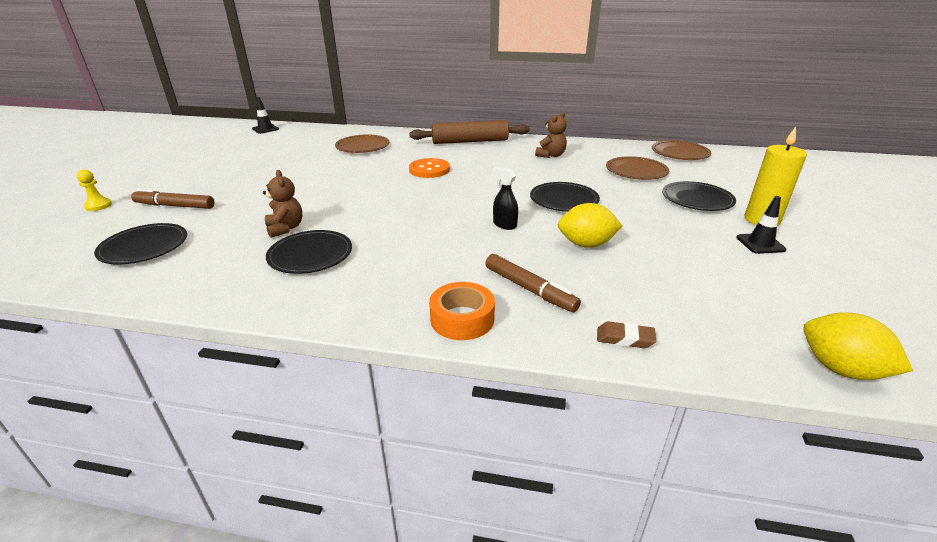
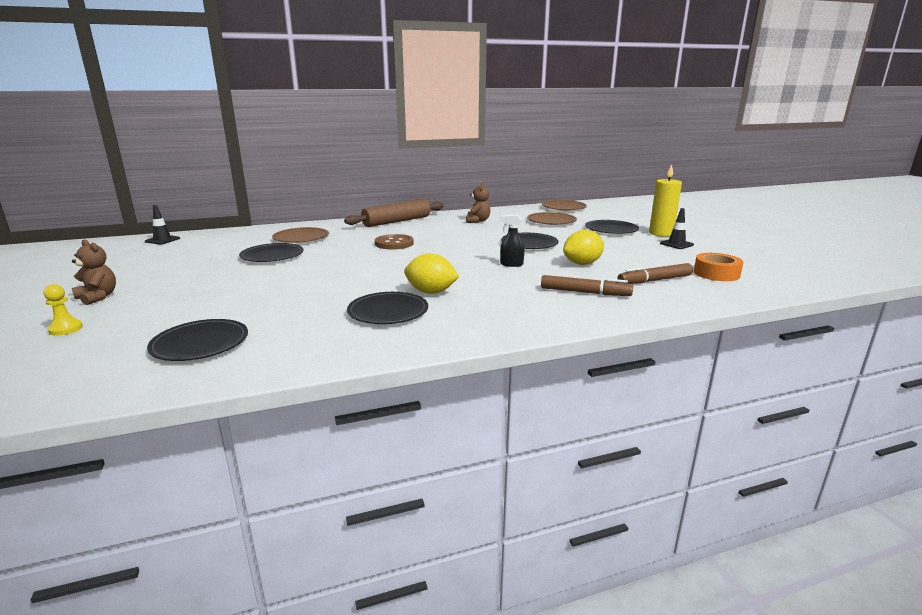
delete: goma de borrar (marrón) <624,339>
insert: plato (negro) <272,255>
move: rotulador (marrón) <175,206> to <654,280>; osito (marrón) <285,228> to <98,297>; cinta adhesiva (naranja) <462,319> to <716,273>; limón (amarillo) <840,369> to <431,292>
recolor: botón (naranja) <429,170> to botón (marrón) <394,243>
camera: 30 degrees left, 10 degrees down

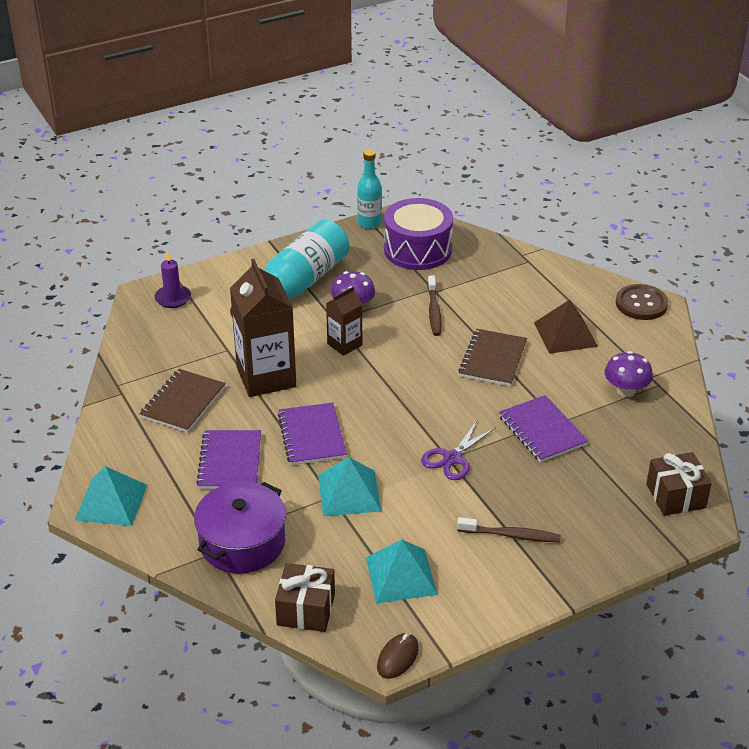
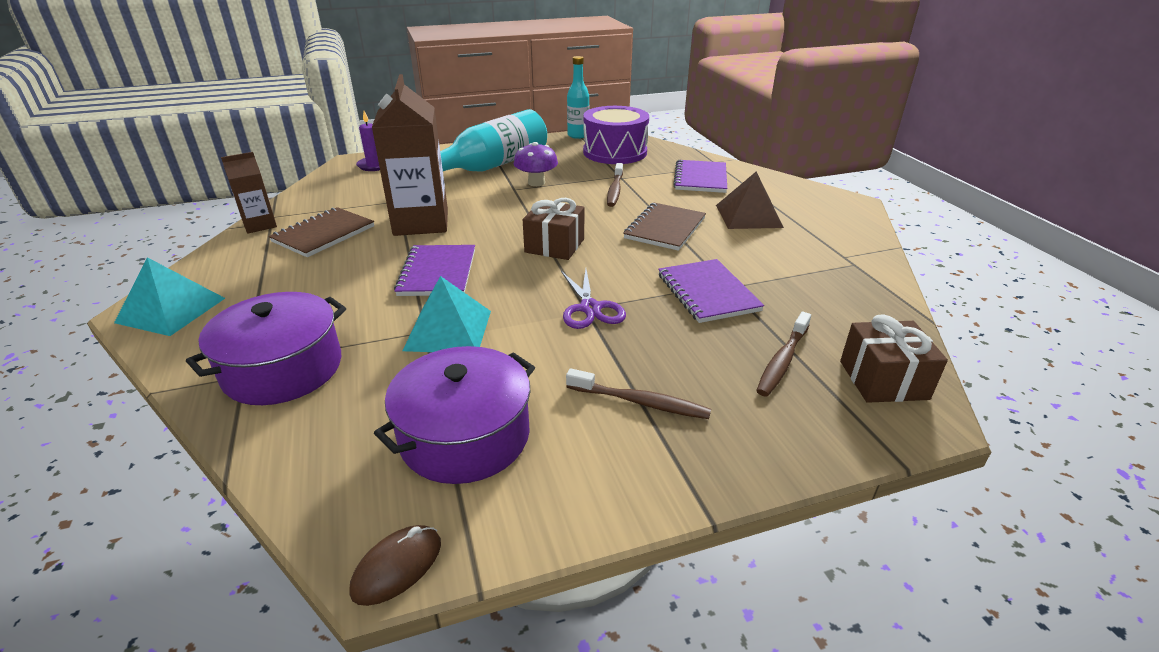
delete: seta (morado) <626,391>; botón (marrón) <641,304>
insert: cepillo de dientes (marrón) <782,360>
move: cuaderno (morado) <230,462> to <700,178>; regalo (marrón) <306,610> to <554,245>; cartón de leche (marrón) <344,344> to <260,225>
replace: pirámide (turquesa) <401,575> to olla (morado) <465,436>
rotate: tijeras (morado) <452,458> = <590,308> 60 degrees counterclockwise
camera: 10 degrees right, 5 degrees down

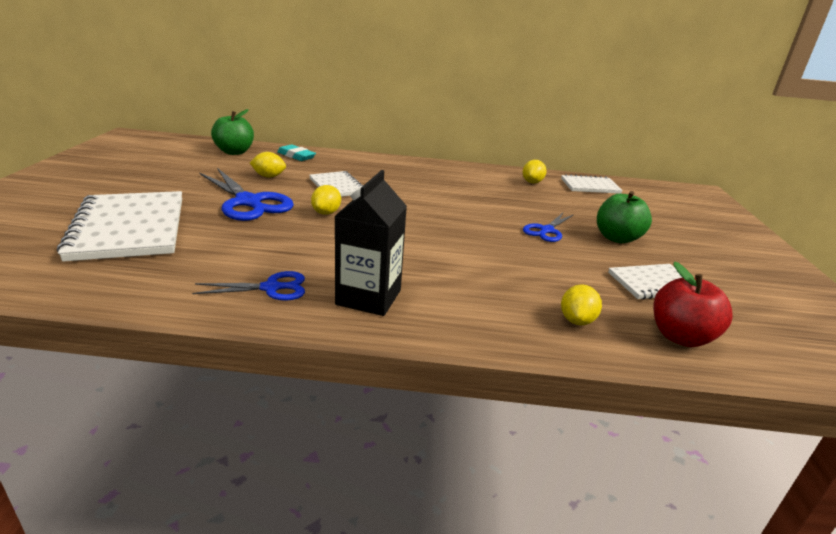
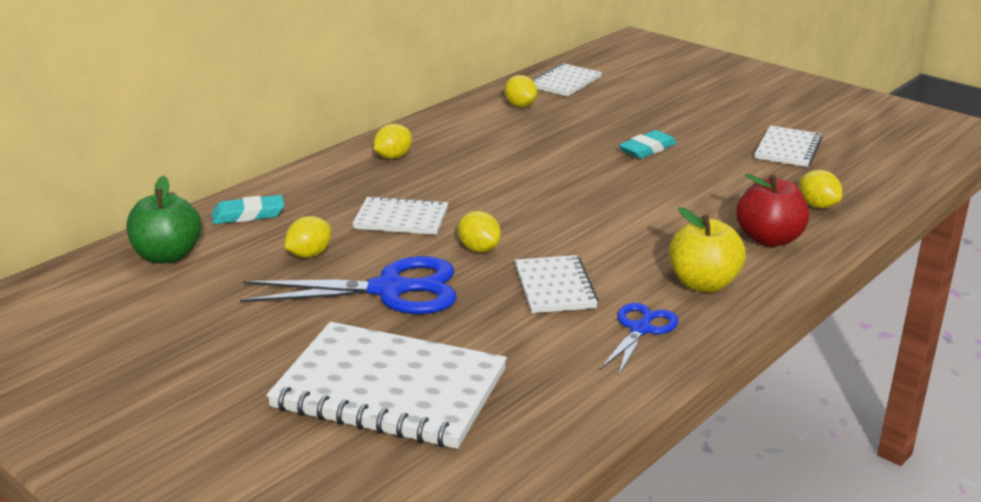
delete: manzana (verde) <617,238>
insert: limón (amarillo) <393,157>; cuaderno (blanco) <555,287>
move: manzana (rojo) <680,337> to <769,239>
replace: cartón de leche (negro) <368,297> to manzana (amarillo) <703,284>; tijeras (azul) <546,231> to goma de borrar (turquesa) <647,149>
camera: 50 degrees left, 0 degrees up

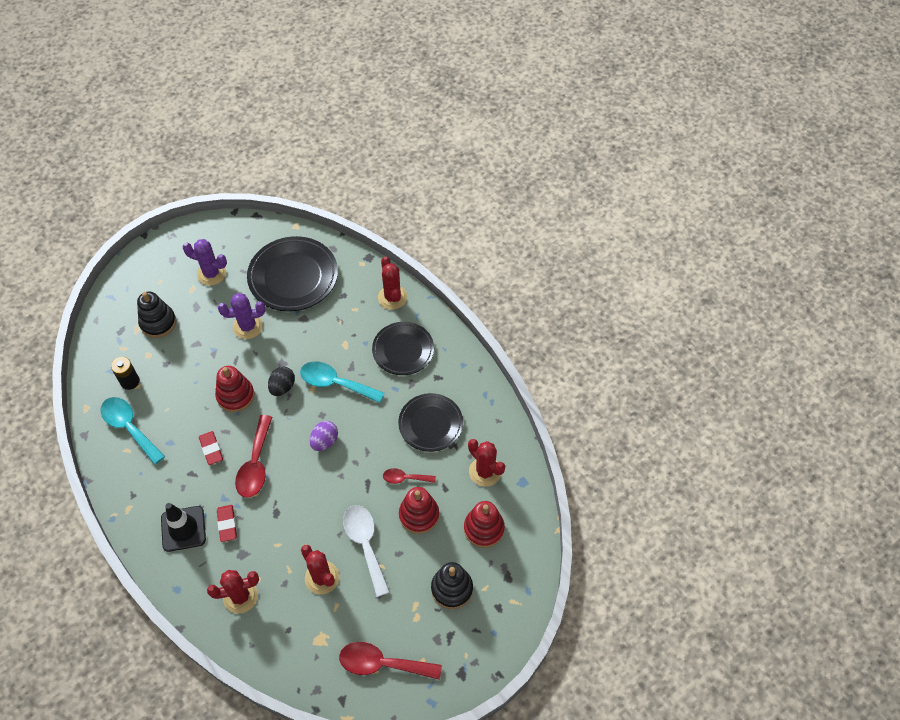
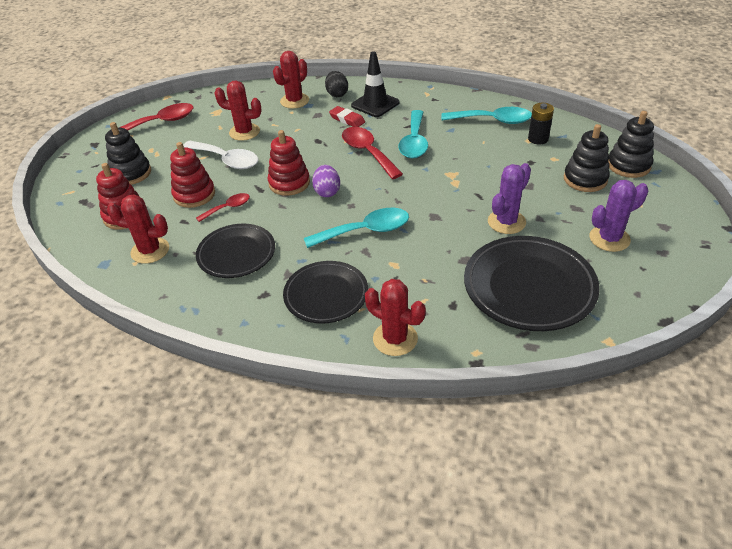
insert: juguete apilable (negro) <628,165>
move: juguete apilable (rojo) <235,396> to <289,183>; huevo (negro) <282,387> to <337,94>
replace: goma de borrar (rojo) <211,449> to cuchara (turquesa) <414,142>
camera: 145 degrees right, 15 degrees down

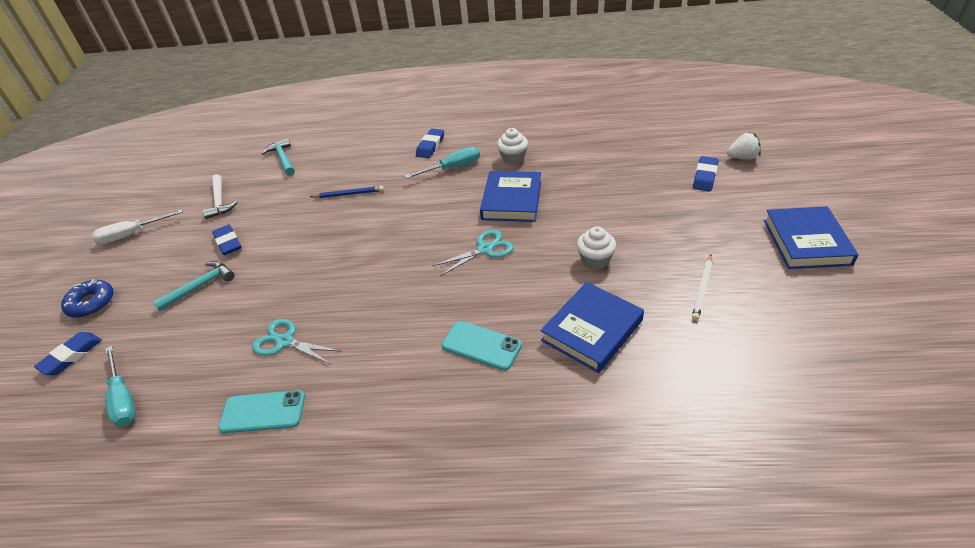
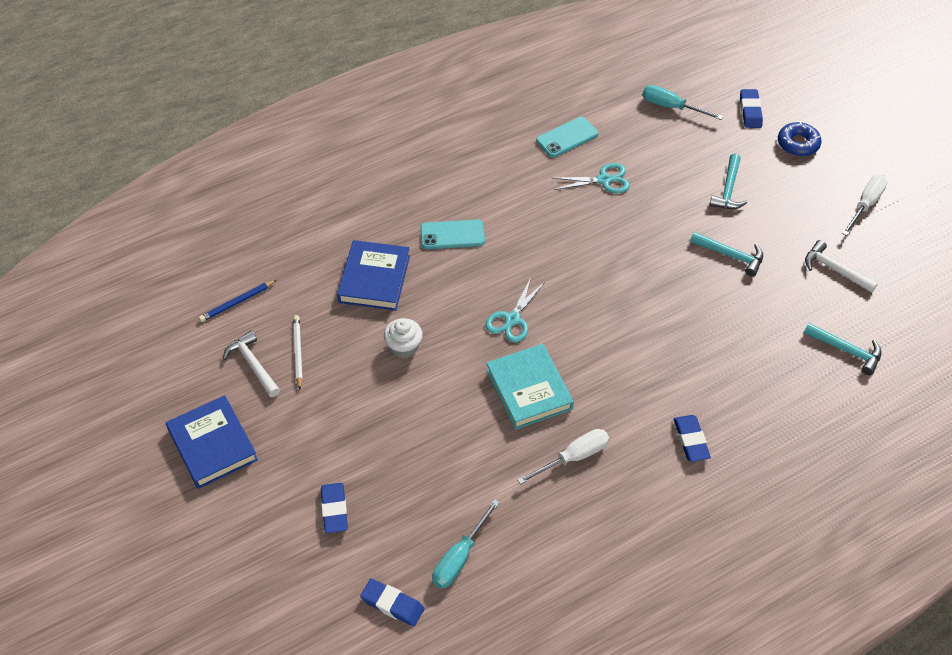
delete: fresa (blanco) <742,157>
insert: martillo (blanco) <253,364>; martillo (turquesa) <731,256>
move: goma de borrar (azul) <228,242> to <392,604>; lápiz (azul) <349,194> to <237,302>; destornillador (turquesa) <452,168> to <460,557>
replace: magdalena (blanco) <513,158> to destornillador (blanco) <573,457>
recolor: libro (azul) <511,200> to libro (turquesa) <529,389>
camera: 145 degrees right, 10 degrees up

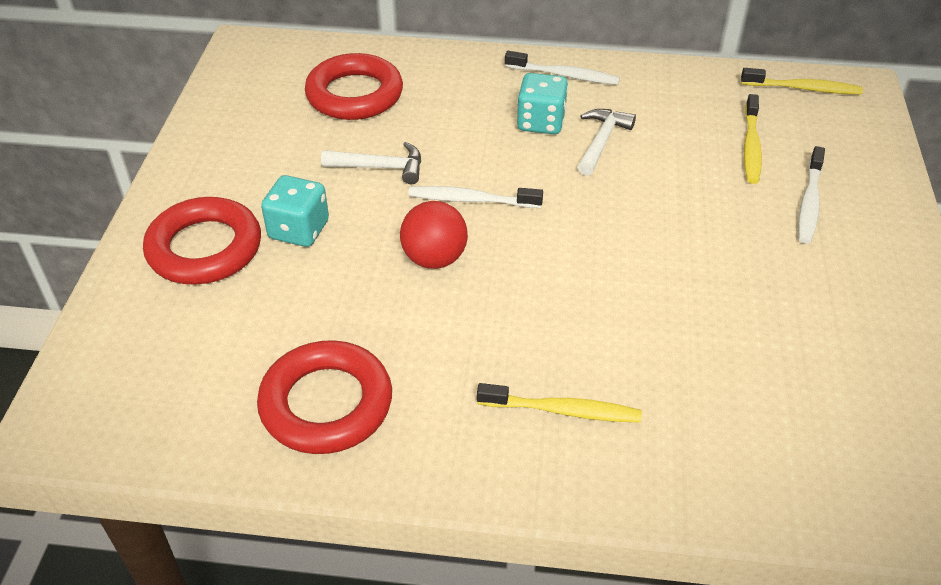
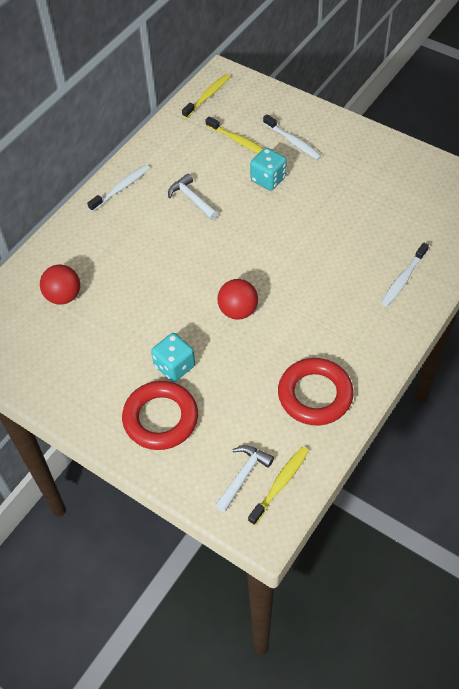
move: martillo (blanco) <381,167> to <243,475>; cepillo de dientes (blanco) <471,200> to <403,279>; cepillo de dientes (amarillo) <562,410> to <280,484>; dado (turquesa) <541,122> to <268,179>
replace: anillo (rojo) <354,94> to pelota (rojo) <63,296>
camera: 60 degrees left, 10 degrees up

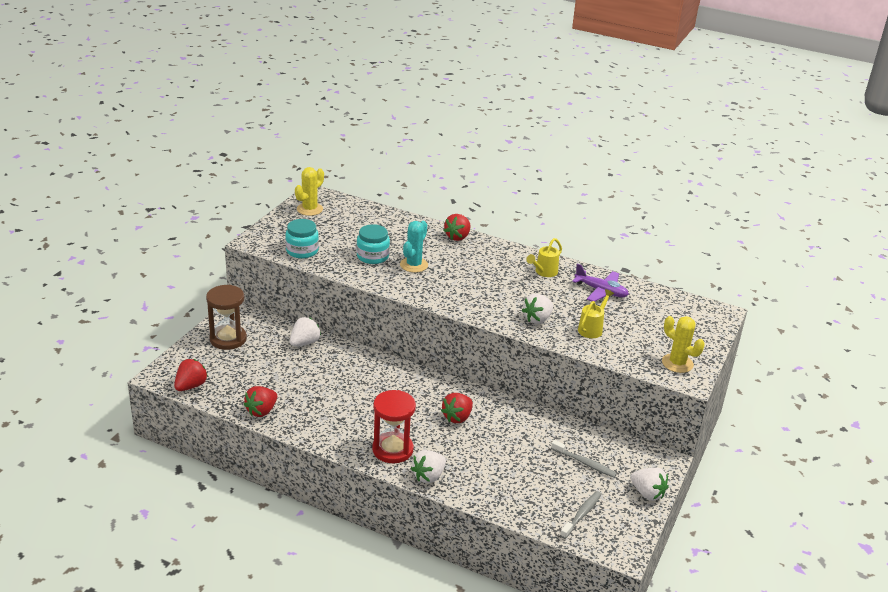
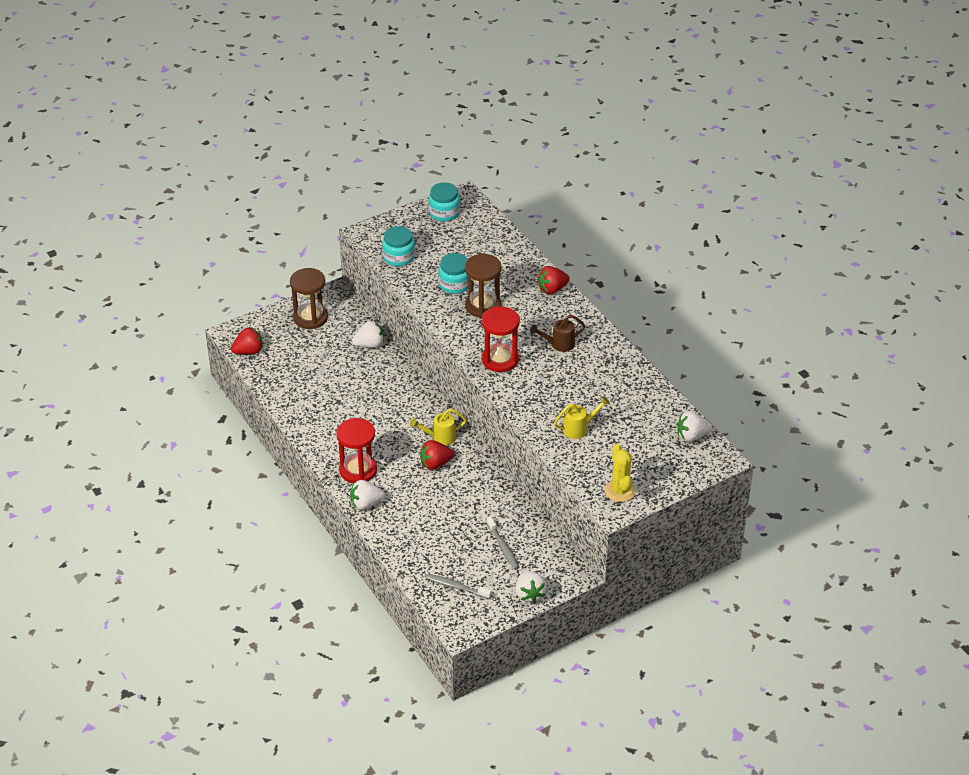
delete: fresa (rojo) <261,411>; avión (morado) <601,291>
insert: reloj de arena (rojo) <500,359>; regadera (marrón) <559,344>
move: fresa (blanco) <537,319> to <692,436>; regadera (amarillo) <544,272> to <440,437>
replace: cactus (amarillo) <310,209> to tarro (turquesa) <444,213>; cactus (turquesa) <414,265> to reloj de arena (marrón) <483,306>
rotate: cepillo de dientes (gris) <581,515> = <456,587> 135 degrees counterclockwise
camera: 35 degrees right, 10 degrees up

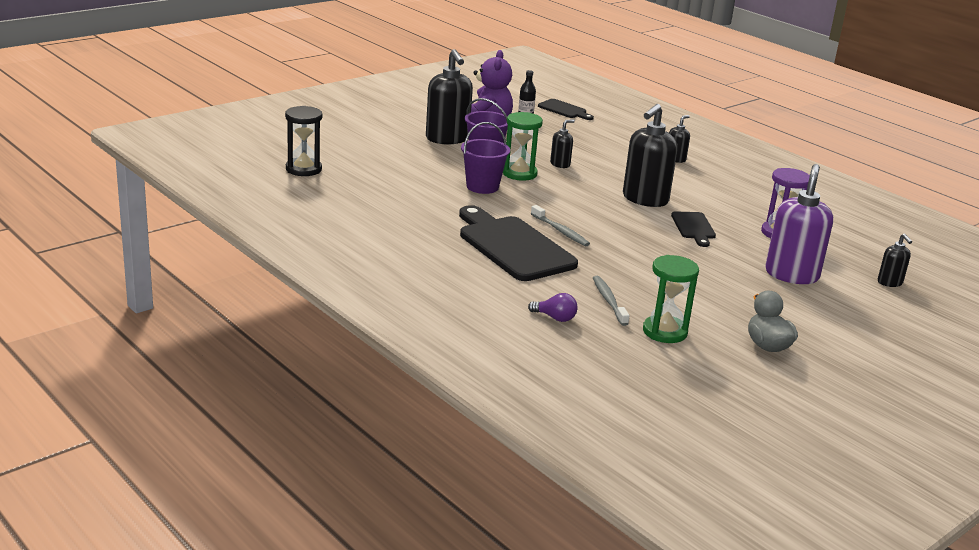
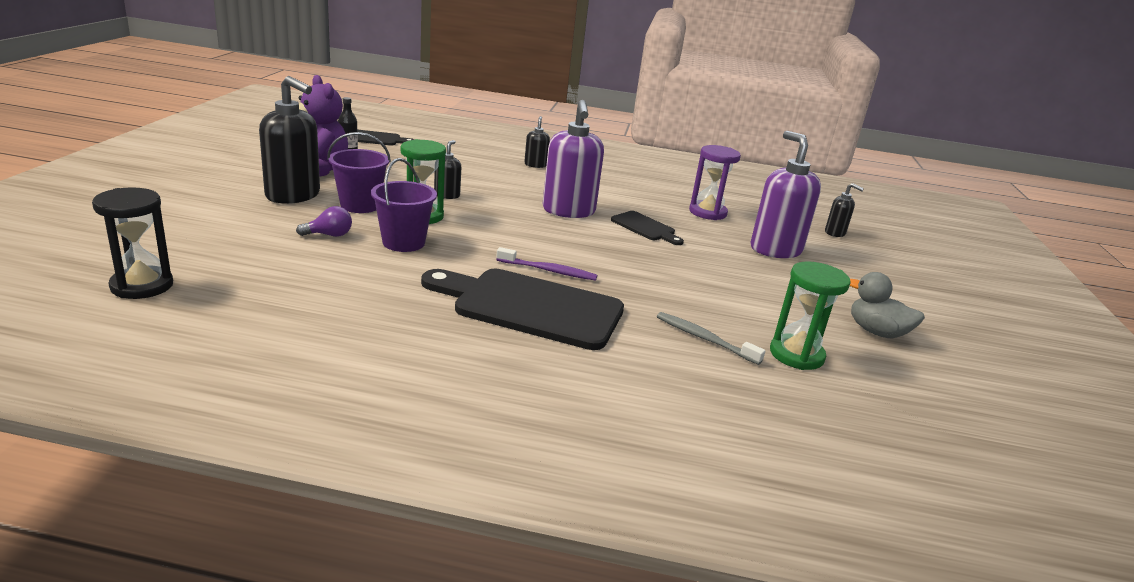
move: bombilla (morado) <555,318> to <329,235>
recolor: cepillo de dientes (gris) <560,231> to cepillo de dientes (morado) <548,270>; dispensador de jabón (negro) <645,199> to dispensador de jabón (morado) <568,211>
camera: 40 degrees left, 0 degrees up

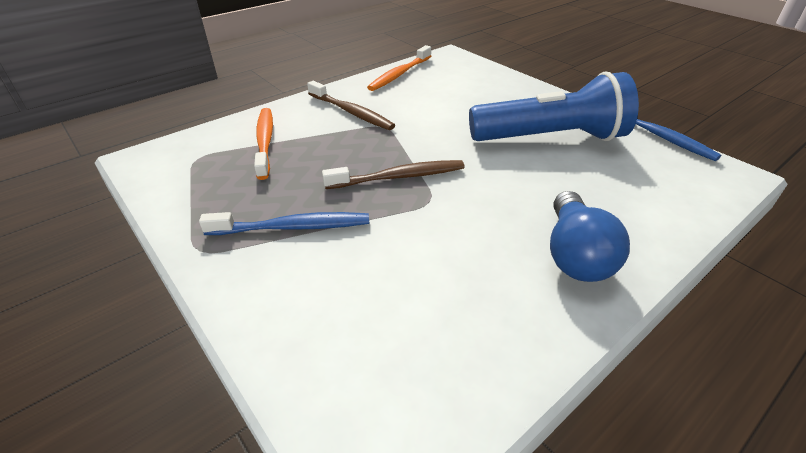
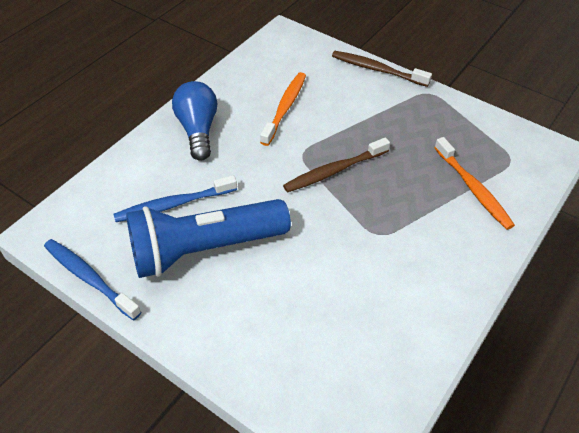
move: cepillo de dientes (azul) <292,227> to <174,204>; cepillo de dientes (marrón) <351,112> to <377,70>; cepillo de dientes (naranja) <399,74> to <285,108>
camera: 165 degrees right, 10 degrees up

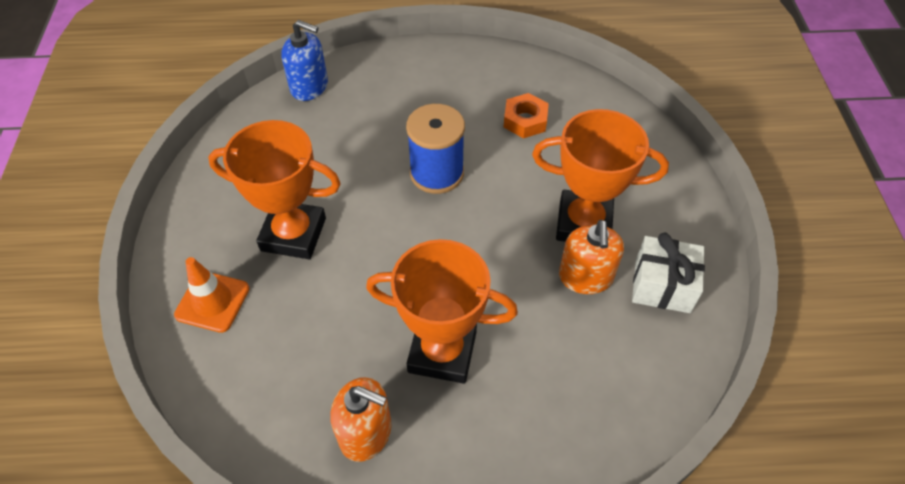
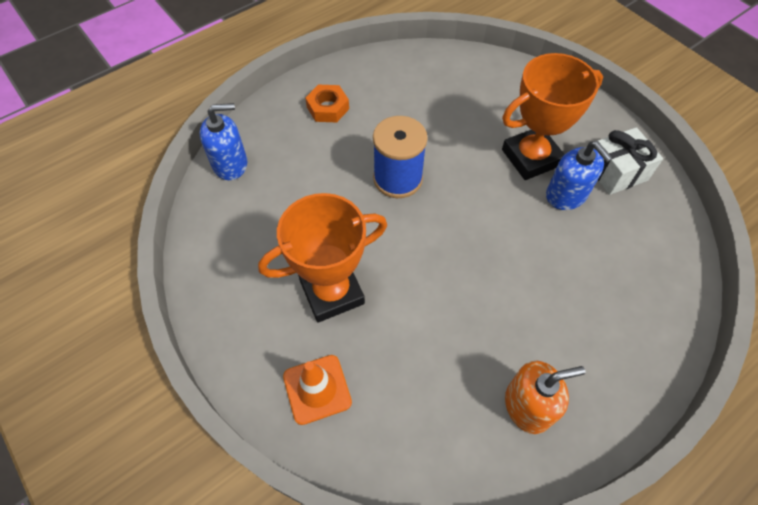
delete: trofeo (naranja) <442,352>
move: tuerca (naranja) <525,120> to <328,108>
recolor: dispensador de jabón (naranja) <585,277> to dispensador de jabón (azul) <566,195>
camera: 35 degrees left, 5 degrees up

